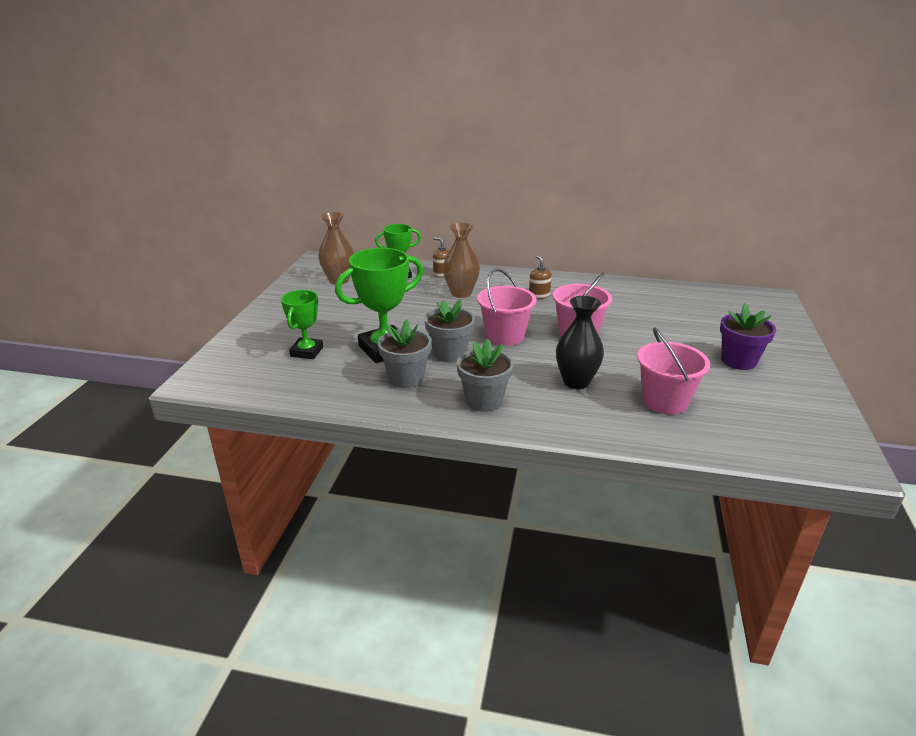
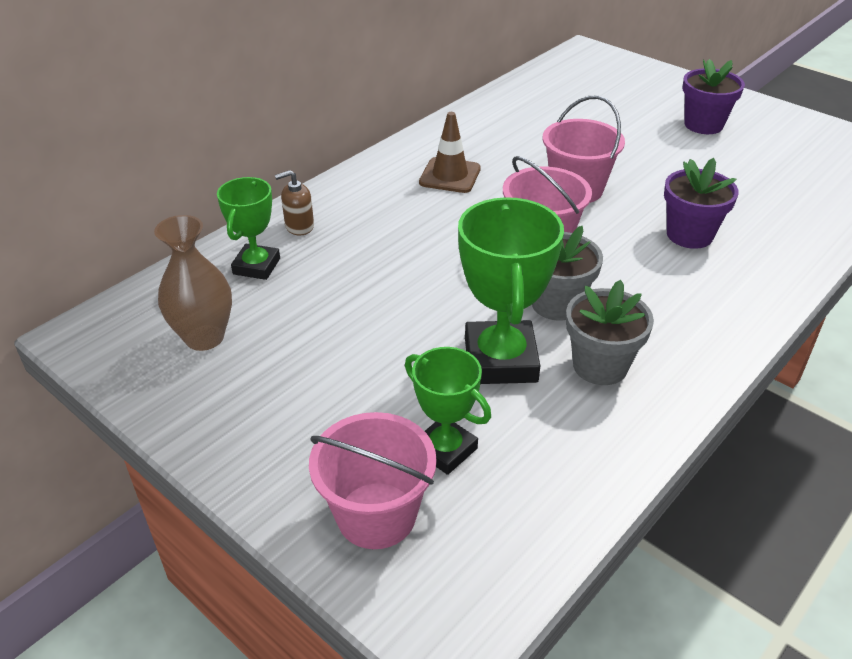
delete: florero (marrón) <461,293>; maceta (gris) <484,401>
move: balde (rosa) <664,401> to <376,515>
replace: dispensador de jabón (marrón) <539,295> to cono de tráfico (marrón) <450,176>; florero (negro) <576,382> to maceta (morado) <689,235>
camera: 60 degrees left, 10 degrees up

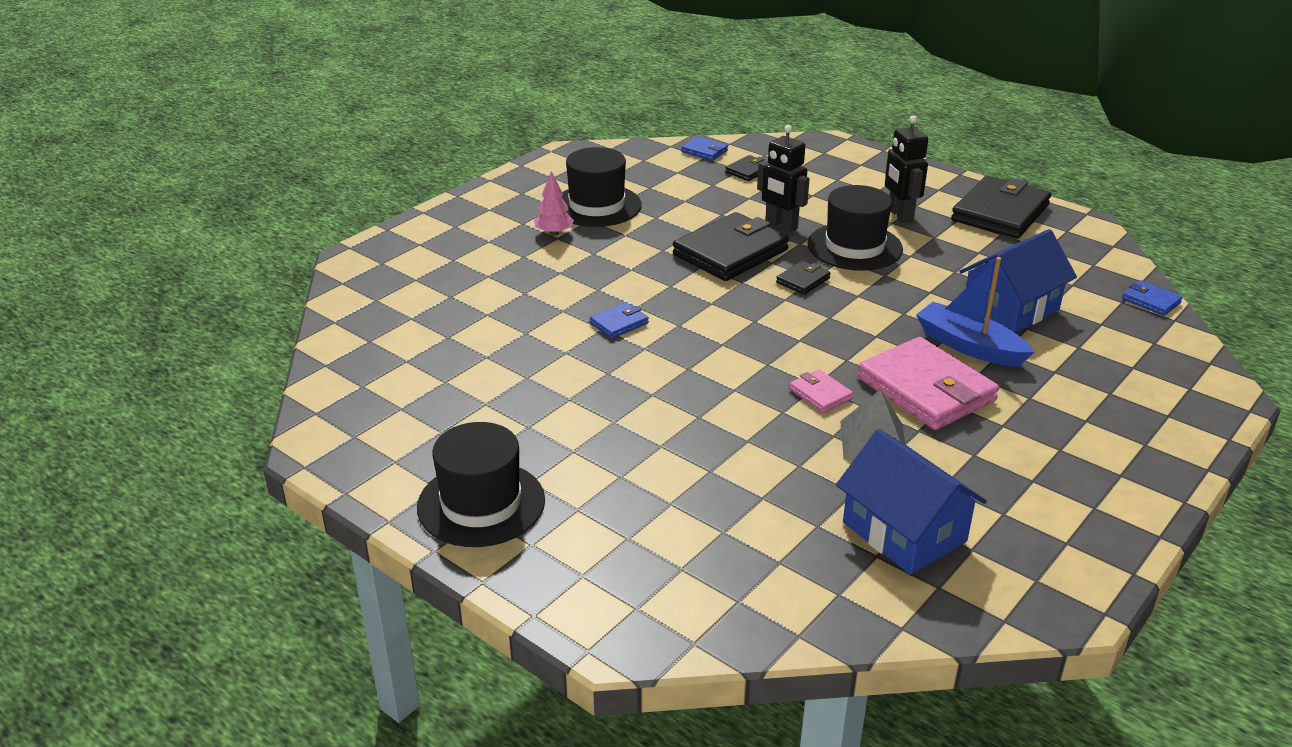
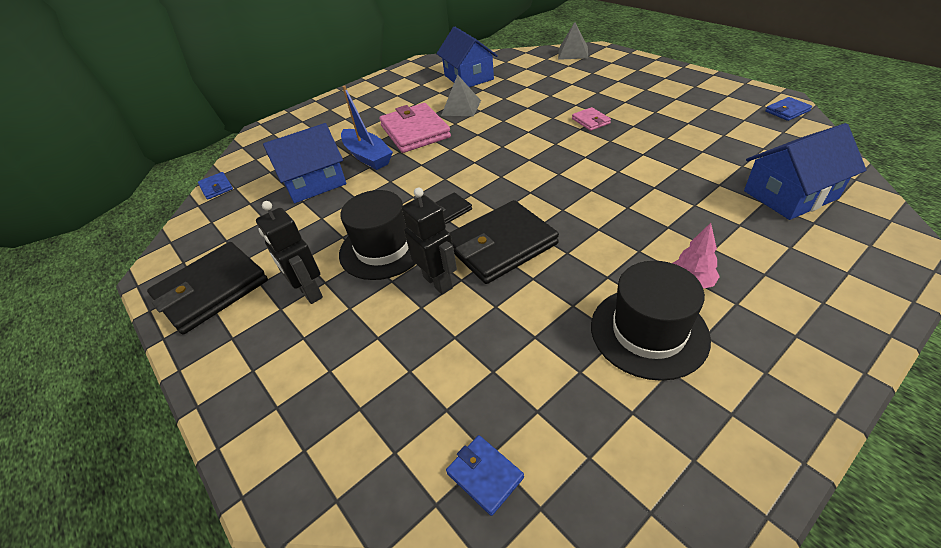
delete: sombrero (negro) <481,504>; cartera (negro) <748,171>
insert: pirámide (gris) <573,53>; casa (azul) <790,195>
move: cartera (azul) <619,323> to <787,111>; cartera (rosa) <820,394> to <590,121>
rotate: robot (negro) <900,215> = <309,292> 150 degrees clockwise
camera: 165 degrees left, 10 degrees up

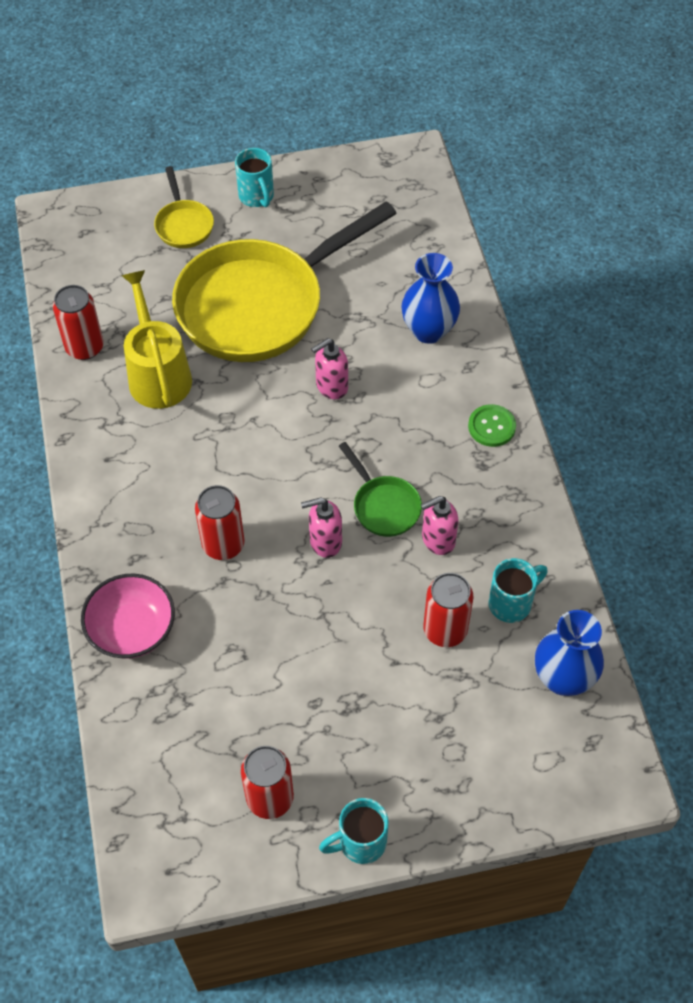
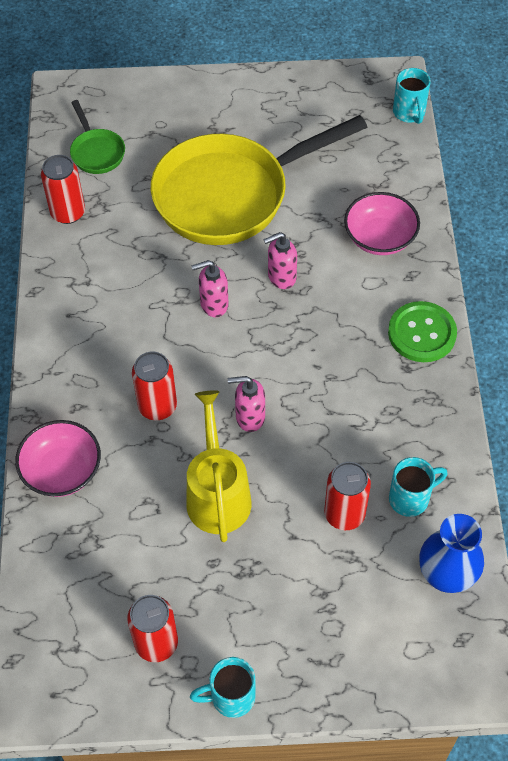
delete: sartén (amarillo) <184,224>
move: regadera (amarillo) <158,374> to <217,494>; taza (turquesa) <257,197> to <409,113>; sartén (verde) <383,506> to <96,152>; dispensador de jabón (rosa) <437,540> to <213,304>
replace: florero (azul) <428,331> to cuenco (rosa) <379,238>
resize: botón (verde) <491,426> = <422,333> x1.54
camera: 10 degrees right, 0 degrees up

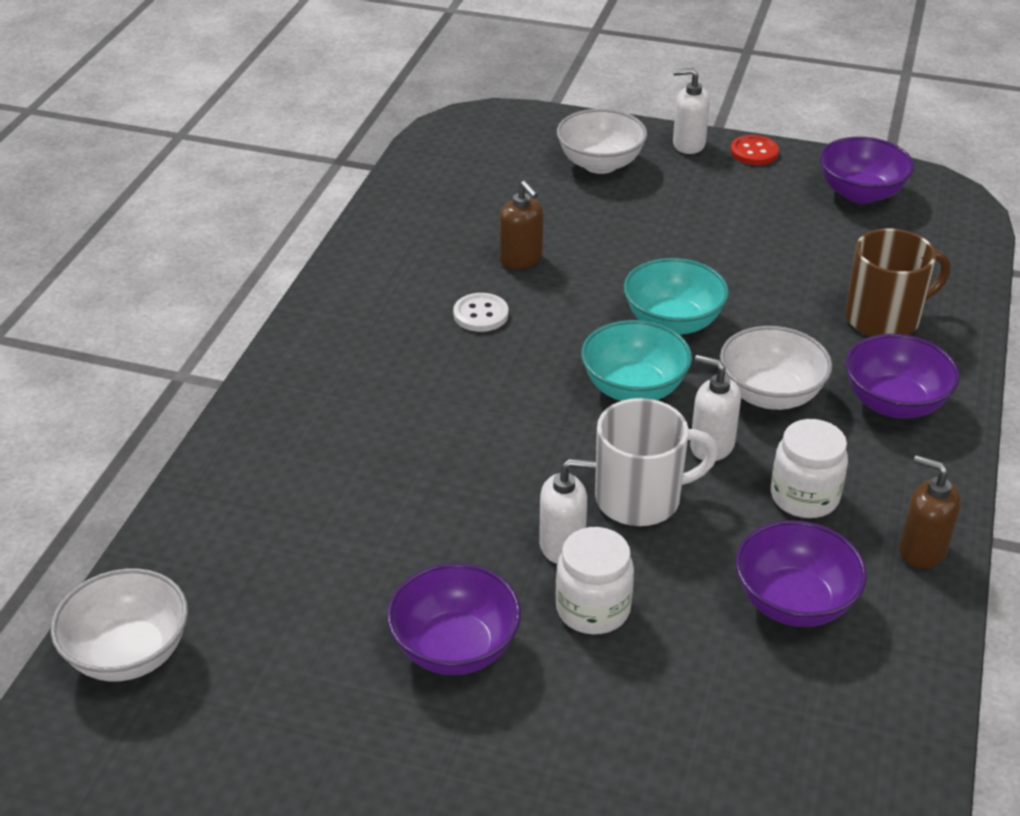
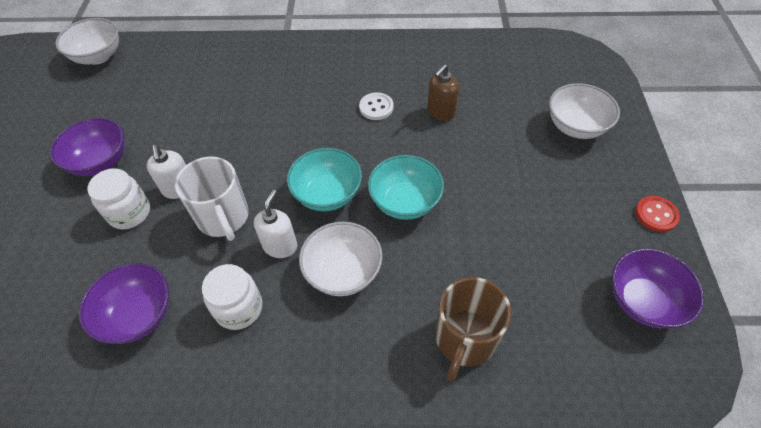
delete: dispensador de jabón (blanco) <688,144>; cuenco (morado) <894,403>; dispensador de jabón (marrón) <922,550>
rotate: taza (marrón) <884,318> = <465,339> 60 degrees clockwise
camera: 75 degrees right, 15 degrees up

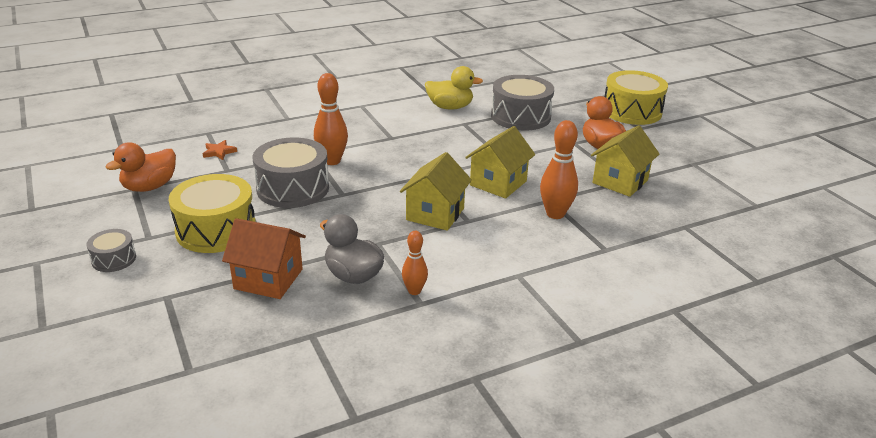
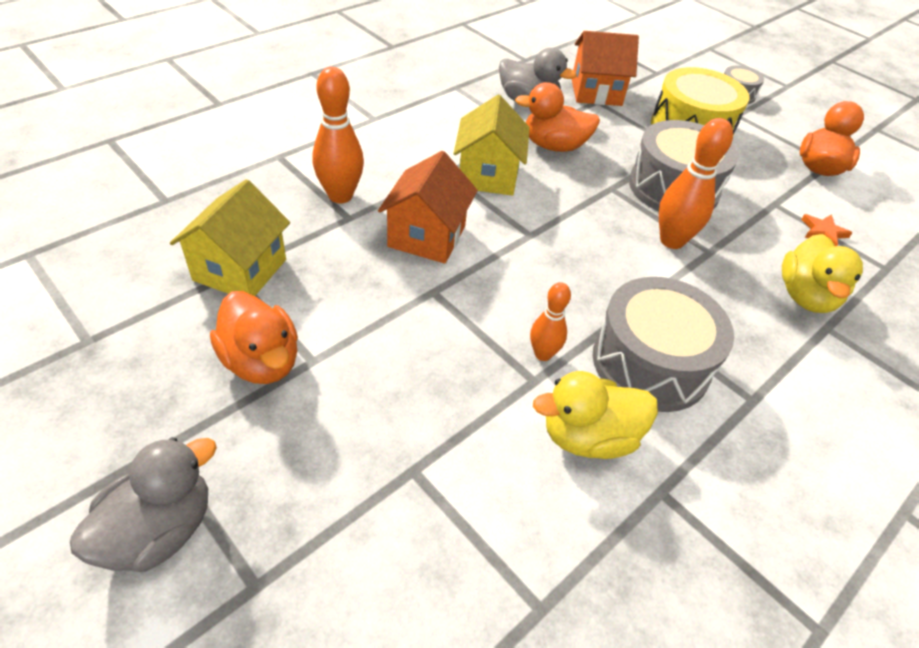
insert: pato (naranja) <554,146>; pato (amarillo) <805,296>
move: bolo (naranja) <414,291> to <543,354>; tambor (gris) <520,116> to <650,363>
replace: tambor (amarillo) <632,111> to pato (gris) <159,530>
recolor: casa (amarillo) <498,183> to casa (naranja) <427,236>
camera: 160 degrees right, 15 degrees up

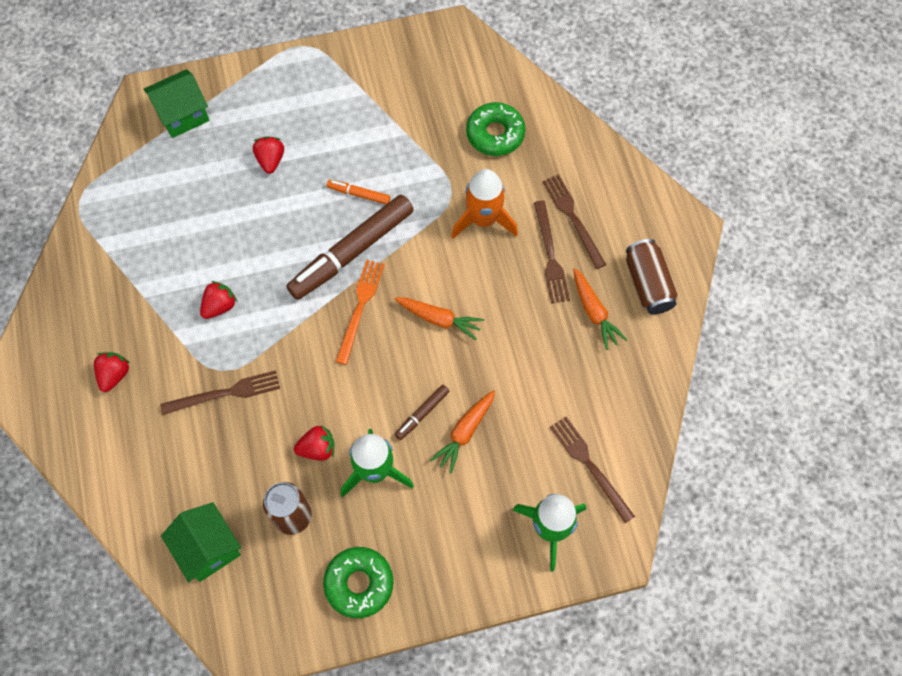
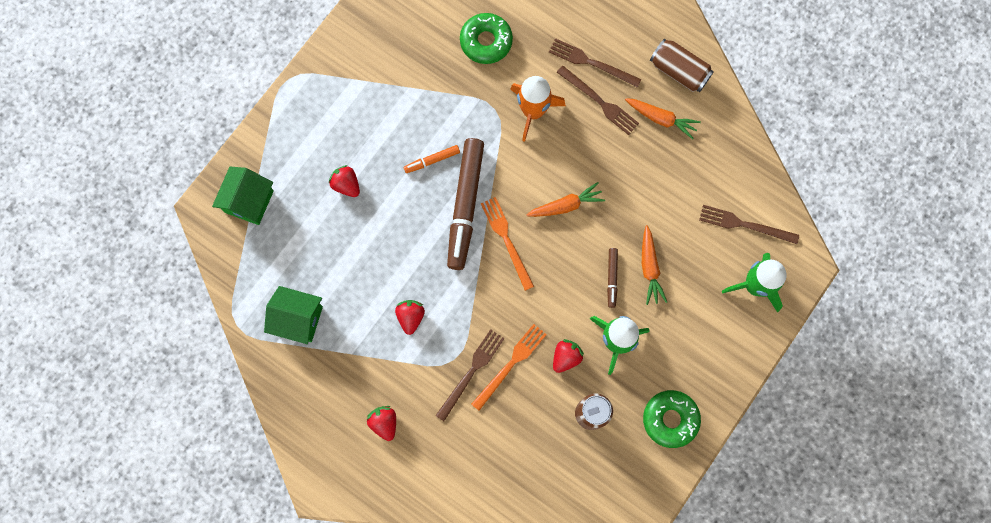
insert: tenedor (naranja) <510,364>
move: casa (verde) <208,548> to <298,319>
camera: 40 degrees left, 10 degrees up

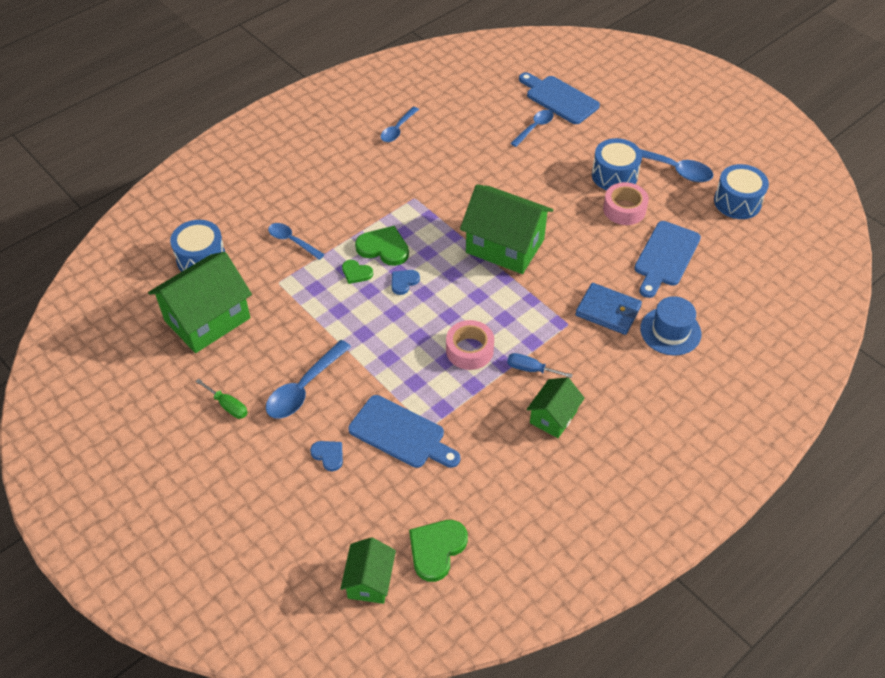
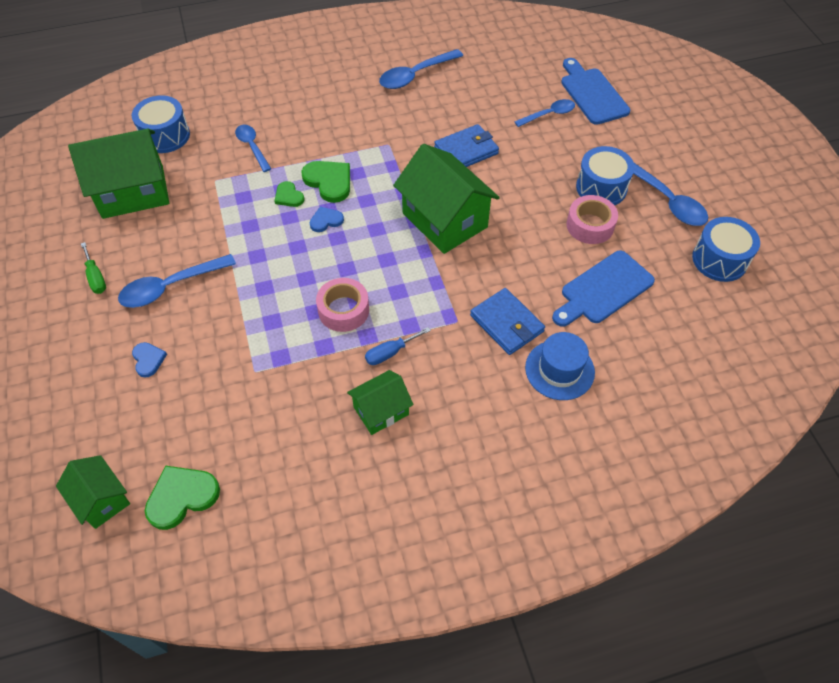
delete: tabla de cortar (azul) <401,434>
insert: cartera (azul) <466,150>
rotate: casa (verde) <369,580> = <101,499> 75 degrees counterclockwise; destornillador (azul) <531,369> = <390,353> 75 degrees counterclockwise
resize: cuchara (azul) <397,129> = <415,75> x1.53
camera: 25 degrees right, 5 degrees up

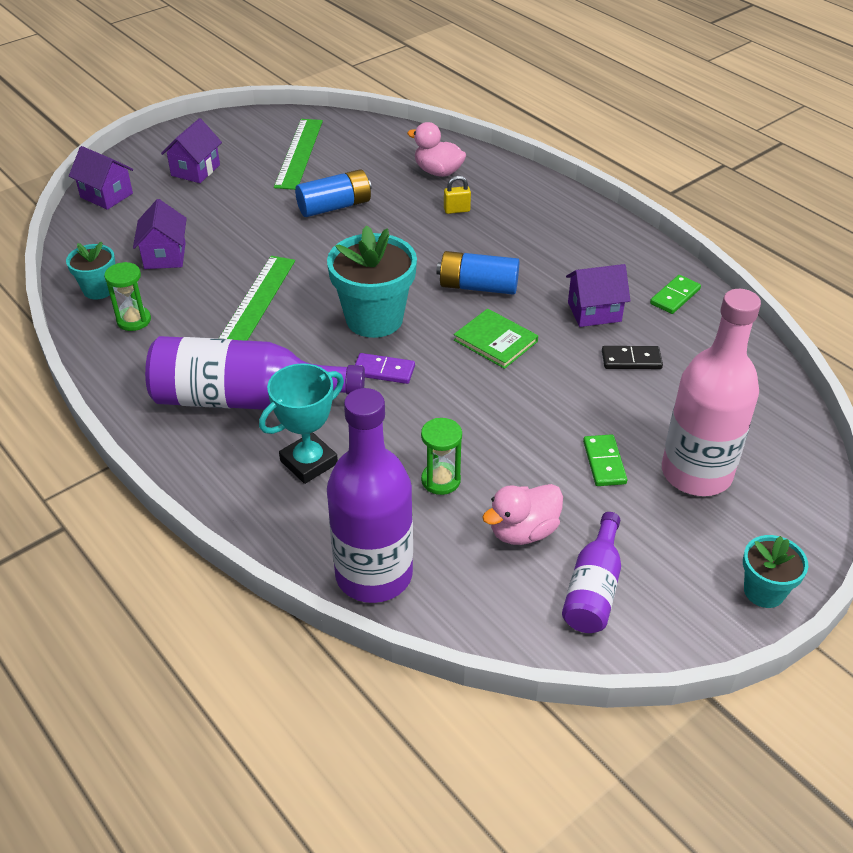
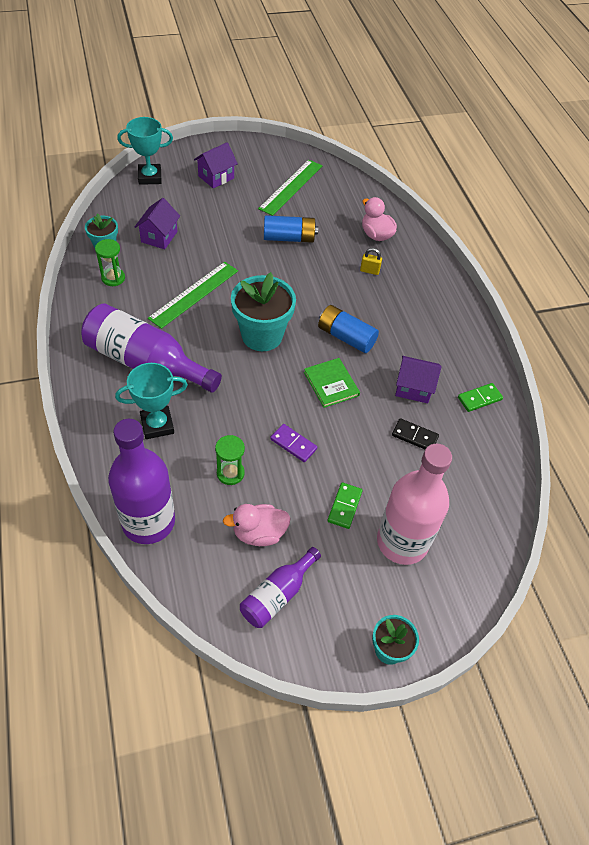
move: ficha de dominó (morado) <384,371> to <293,444>
replace: casa (morado) <106,195> to trofeo (turquesa) <150,177>
camera: 20 degrees right, 10 degrees up

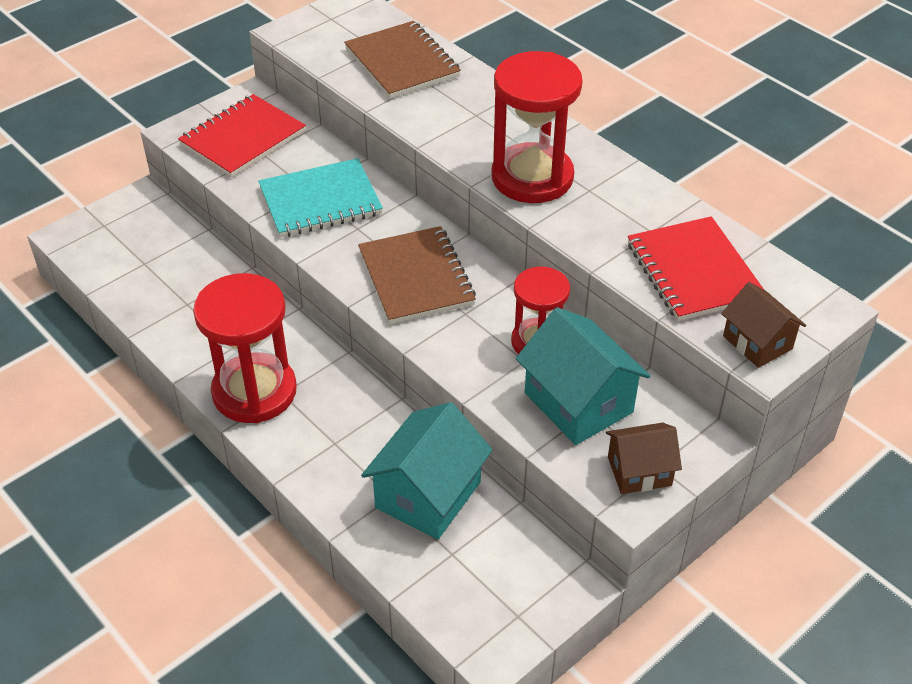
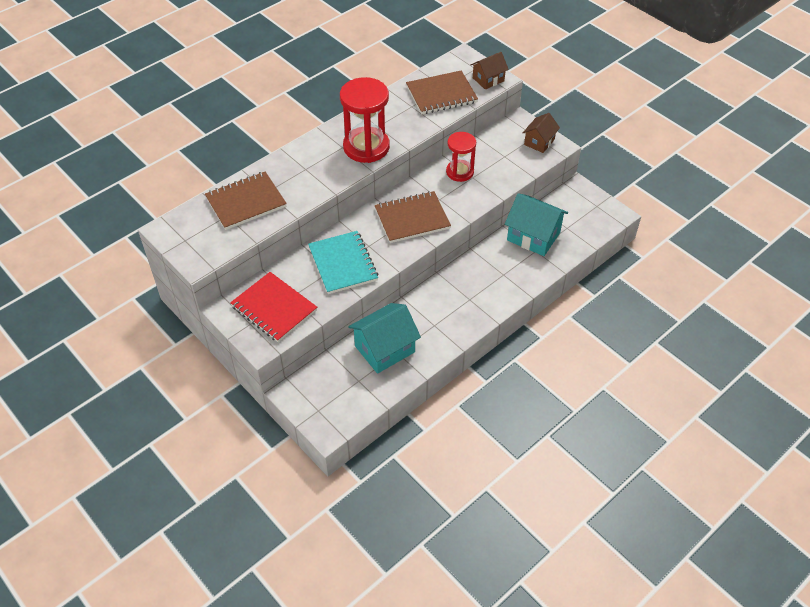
delete: reloj de arena (rojo) <254,391>
move: casa (turquesa) <578,402> to <384,349>
recolor: cuaderno (rojo) <693,272> to cuaderno (marrón) <441,94>
rotate: casa (marrón) <639,471> = <539,142> 45 degrees clockwise
camera: 90 degrees left, 5 degrees up

